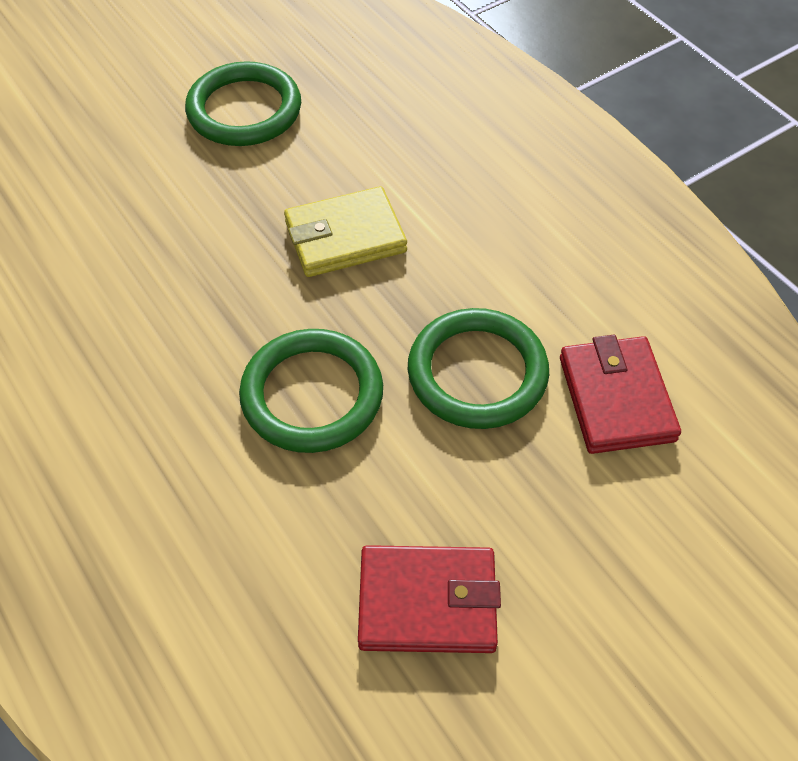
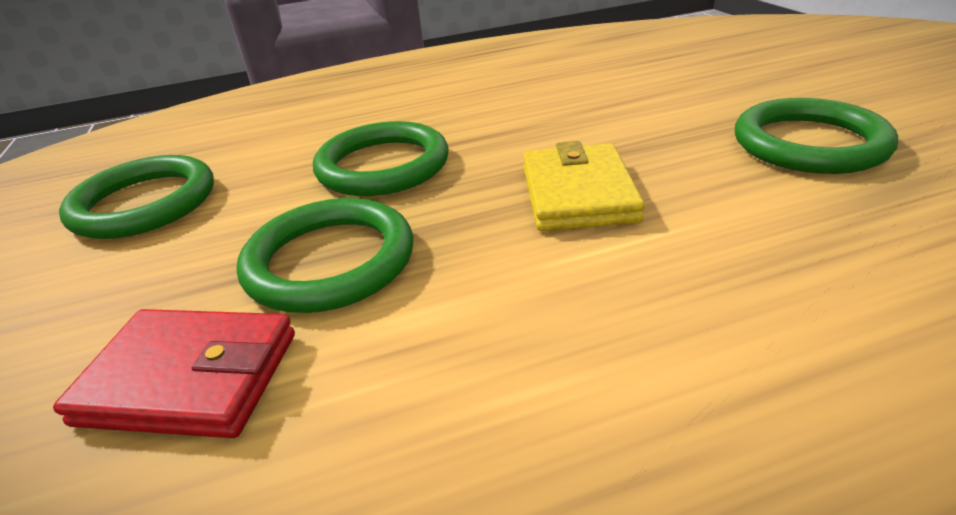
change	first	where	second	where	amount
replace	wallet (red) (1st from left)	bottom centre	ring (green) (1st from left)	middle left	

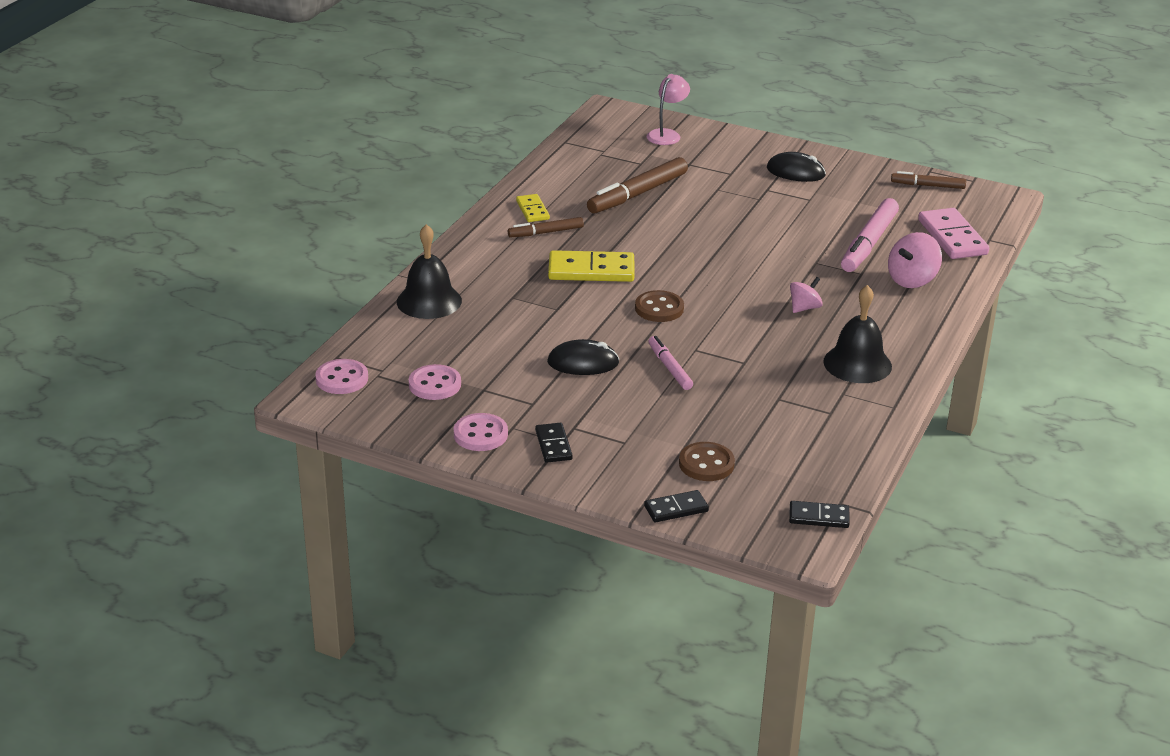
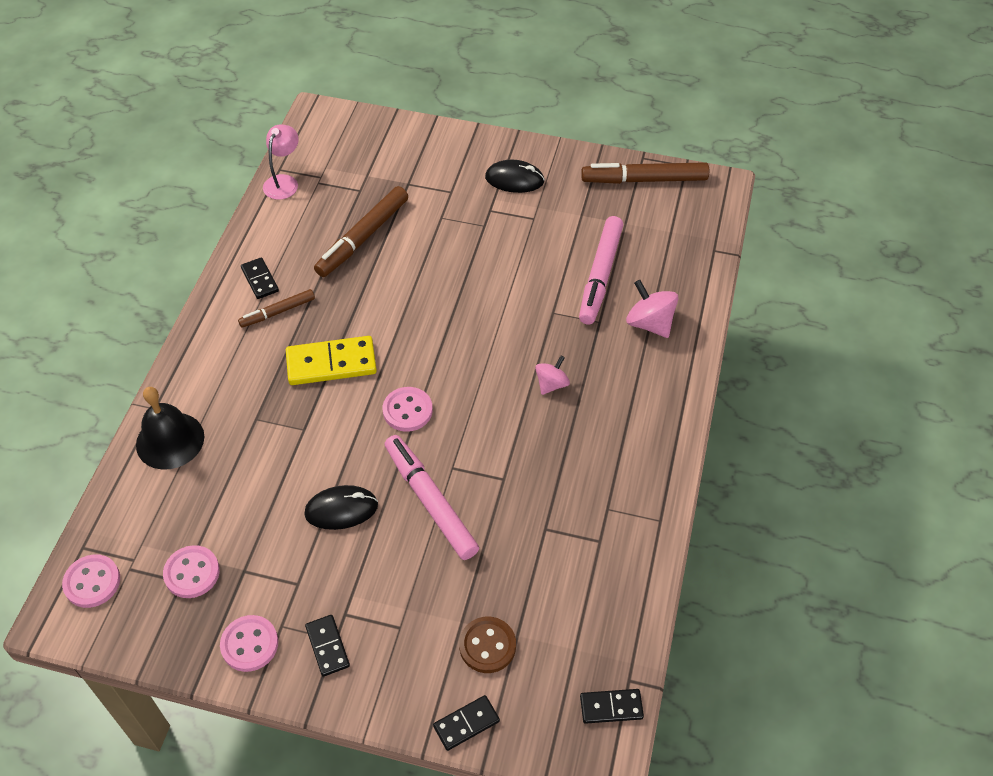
change	first	where	second	where	amount
delete	bell (black) (2nd from left)	middle right			
delete	domino (pink)	top right			
move	lamp (pink)	top centre		top left	
recolor	domino (yellow) (1st from left)	top centre	domino (black) (1st from left)	middle left	
recolor	button (brown) (1st from left)	centre	button (pink) (4th from left)	centre	
rotate	spinning top (pink) (2nd from left)	middle right		centre	105 degrees clockwise
resize	marker (pink) (1st from left)	centre		centre	x1.74
resize	marker (brown) (3rd from left)	top right		top centre	x1.74

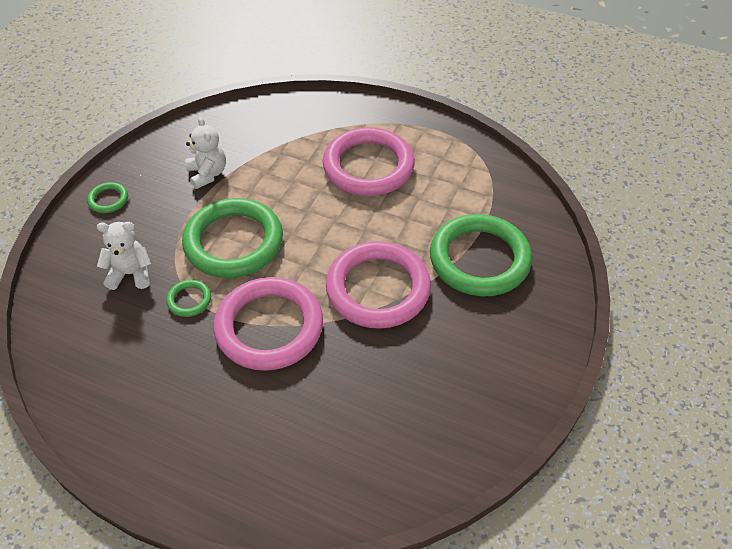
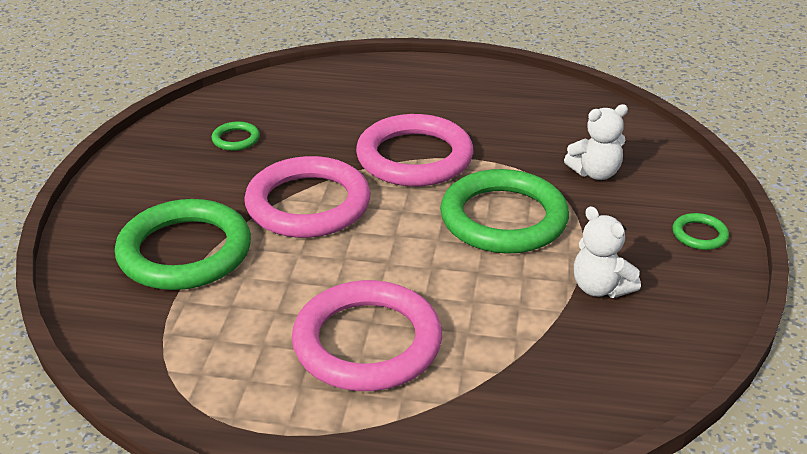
change	first	where	second	where	amount
move	ring (green) (2nd from left)	middle left		top left	

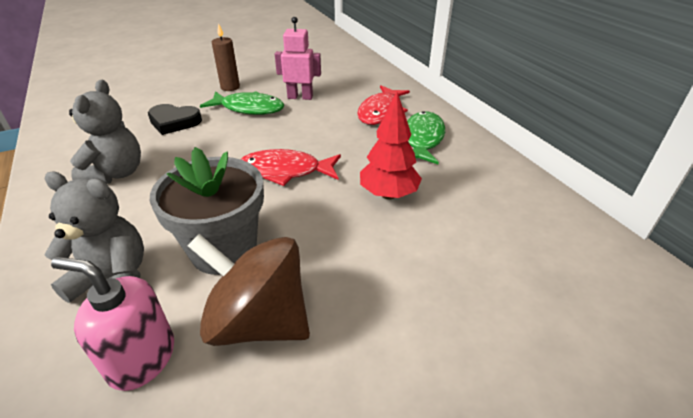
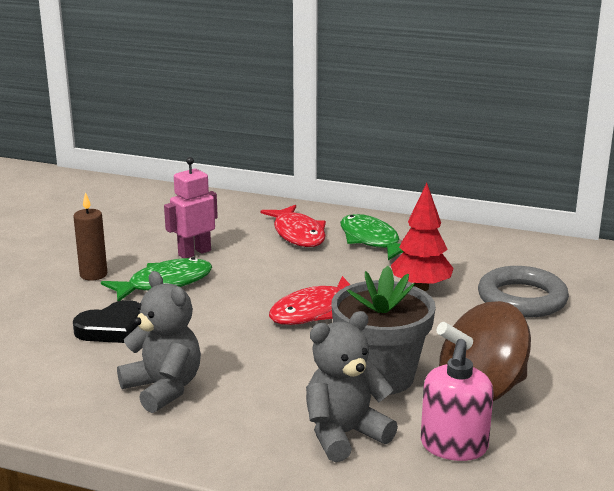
change	first	where	second	where	amount
insert			ring (grey)	middle right	
rotate	soap dispenser (pink)	bottom left		bottom right	45 degrees counterclockwise

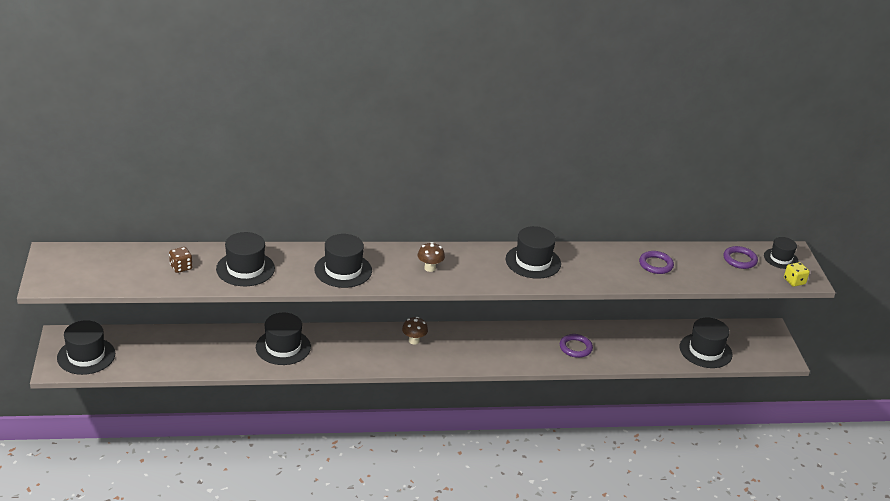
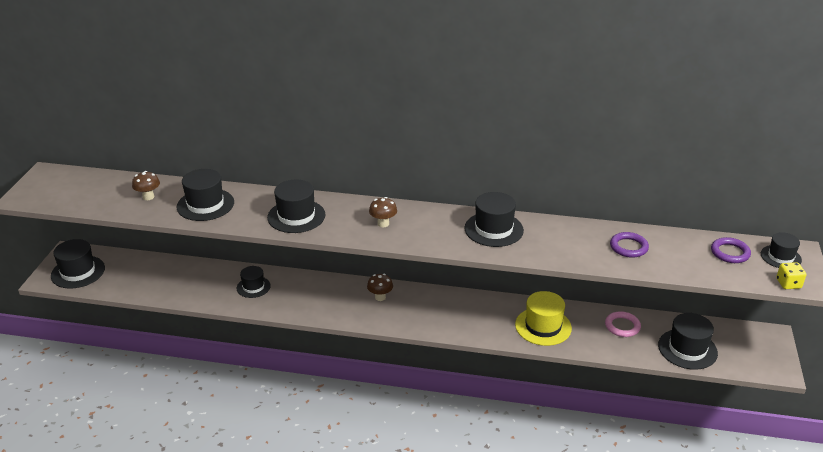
change	first	where	second	where	amount
insert			ring (pink)	bottom right	
replace	dice (brown)	middle left	mushroom (brown) (1st from left)	middle left	
replace	ring (purple) (1st from left)	bottom centre	hat (yellow)	bottom centre	
resize	hat (black) (3rd from left)	bottom left		middle left	x0.63

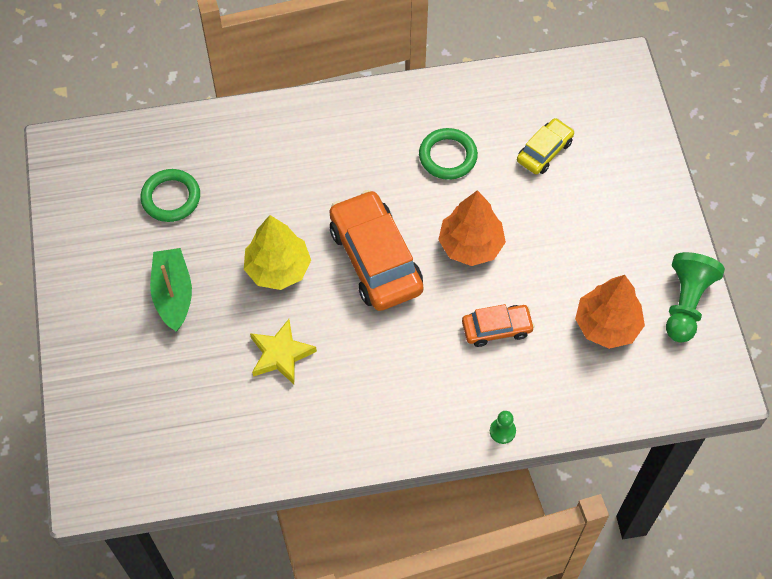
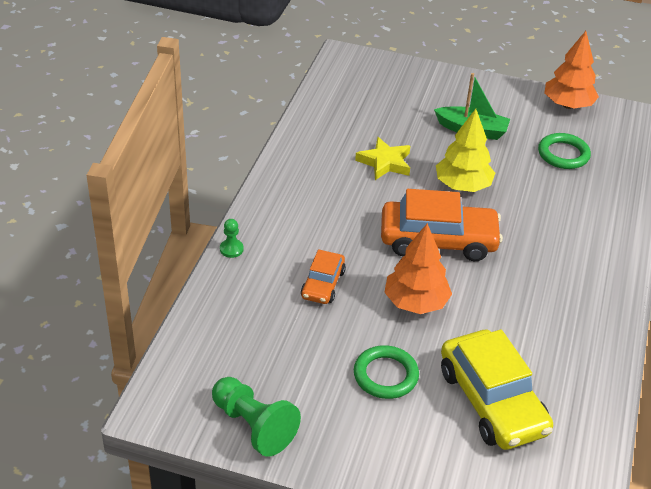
change	first	where	second	where	amount
move	ring (green) (2nd from left in the first image)	top centre	ring (green) (1st from left)	bottom centre	
move	tree (orange) (2nd from left)	middle right		top right	
resize	car (yellow)	top right		bottom right	x1.86

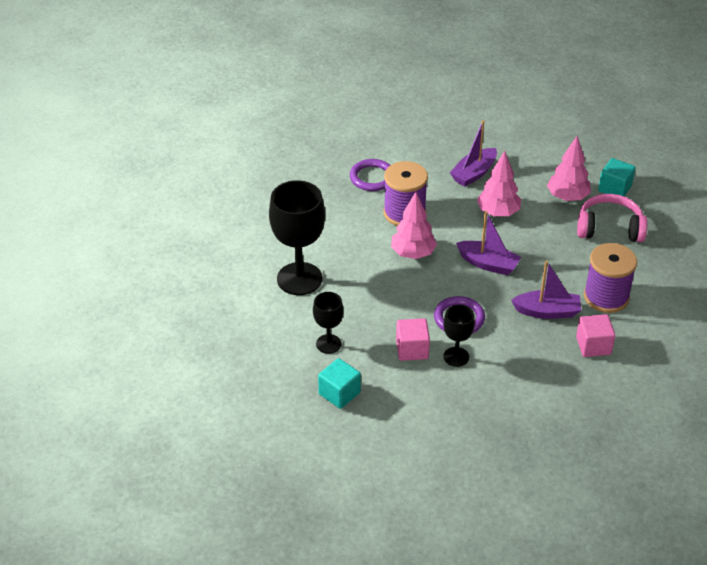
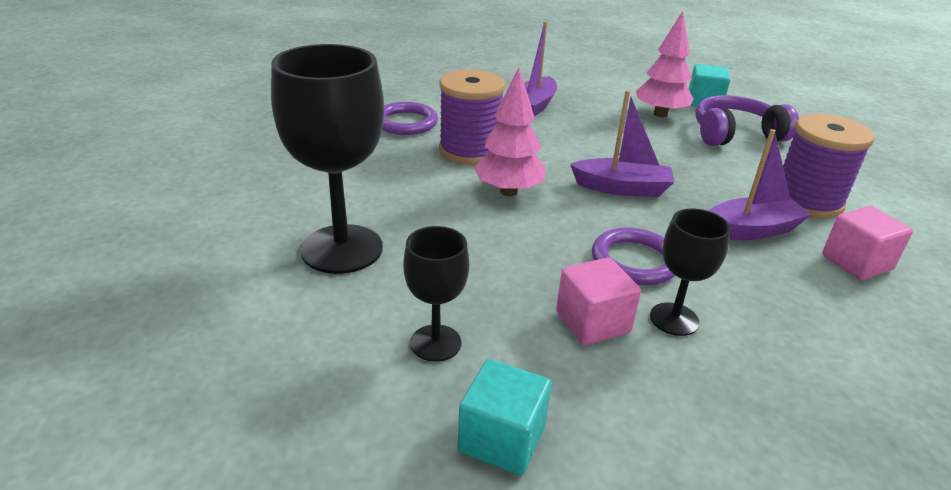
change	first	where	second	where	amount
delete	tree (pink) (2nd from left)	top right			
recolor	headphones (pink)	middle right	headphones (purple)	top right	

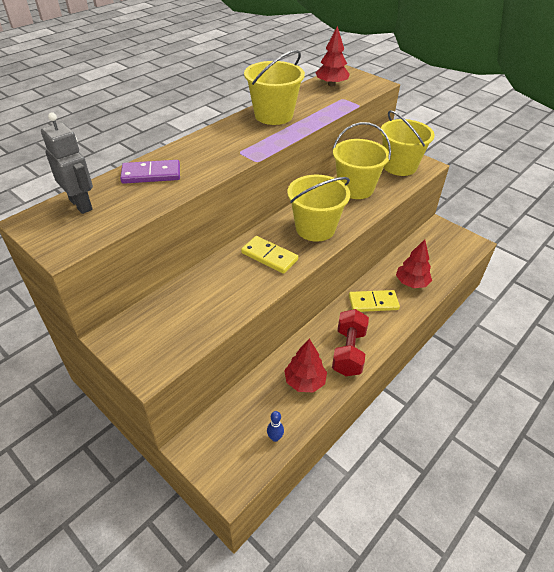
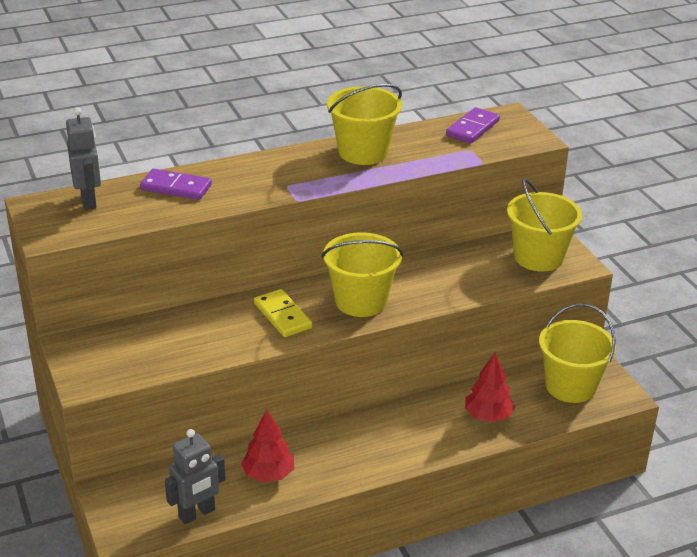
change	first	where	second	where	amount
delete	dumbbell (red)	centre			
delete	domino (yellow) (2nd from left)	middle right			
move	bucket (yellow) (3rd from left in the first image)	top centre	bucket (yellow) (4th from left)	middle right	
replace	bowling pin (blue)	bottom centre	robot (grey) (2nd from left)	bottom left	
replace	tree (red) (2nd from left)	top centre	domino (purple) (2nd from left)	top right	

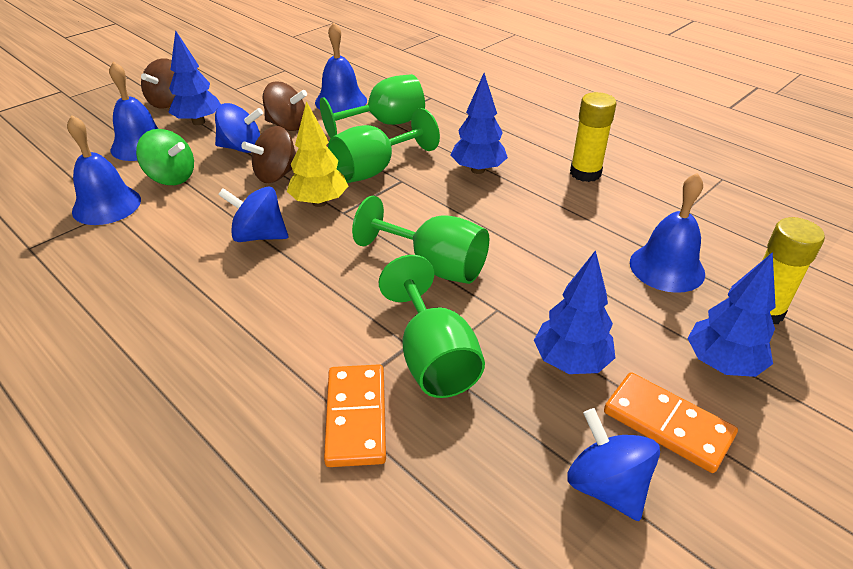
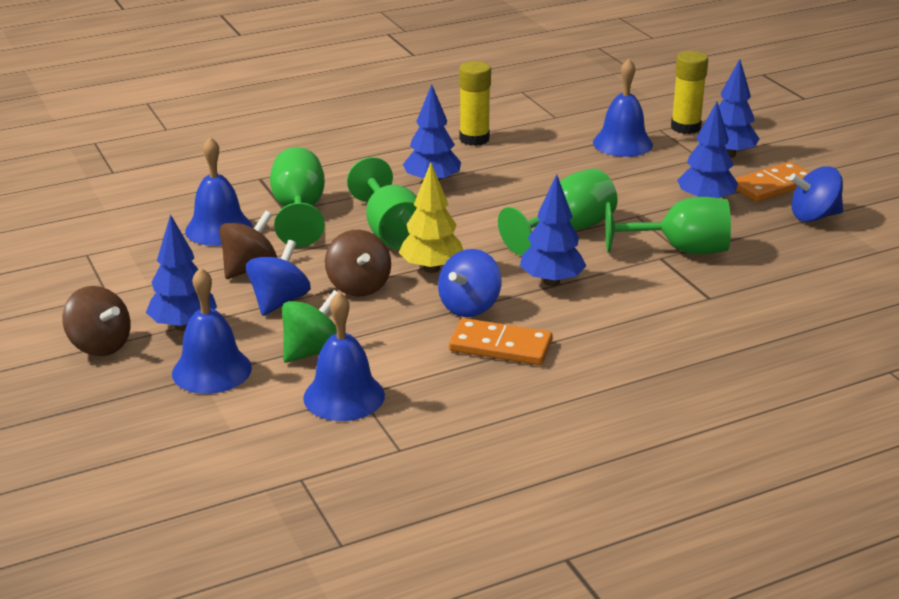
change	first	where	second	where	amount
insert			tree (blue) (3rd from left)	centre	
move	domino (orange) (1st from left)	bottom centre		centre	

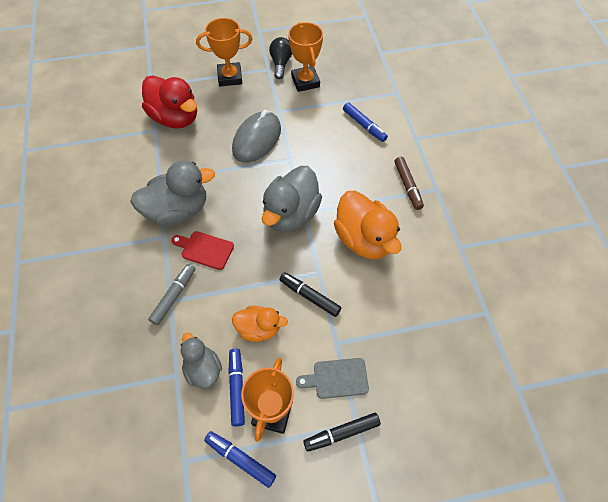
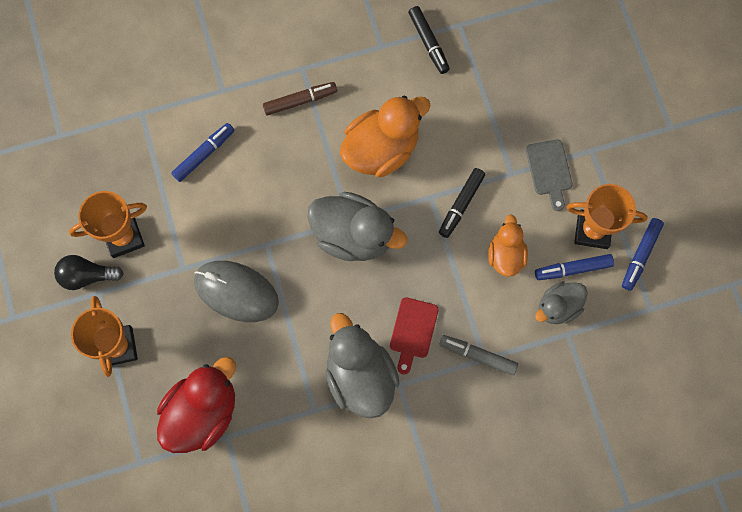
change	first	where	second	where	amount
move	marker (black) (2nd from left in the first image)	bottom centre	marker (black) (1st from left)	top centre	

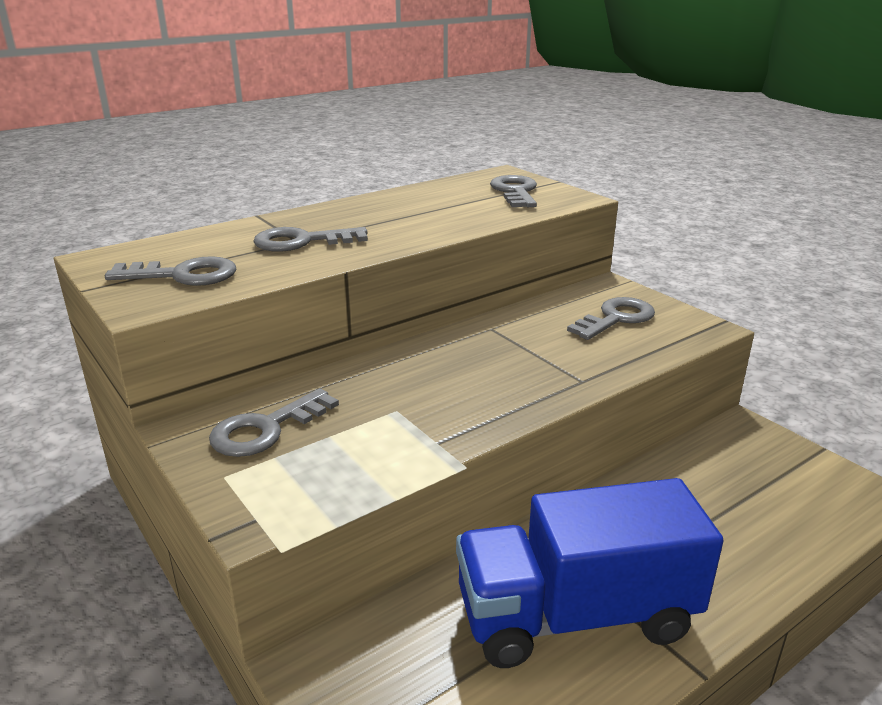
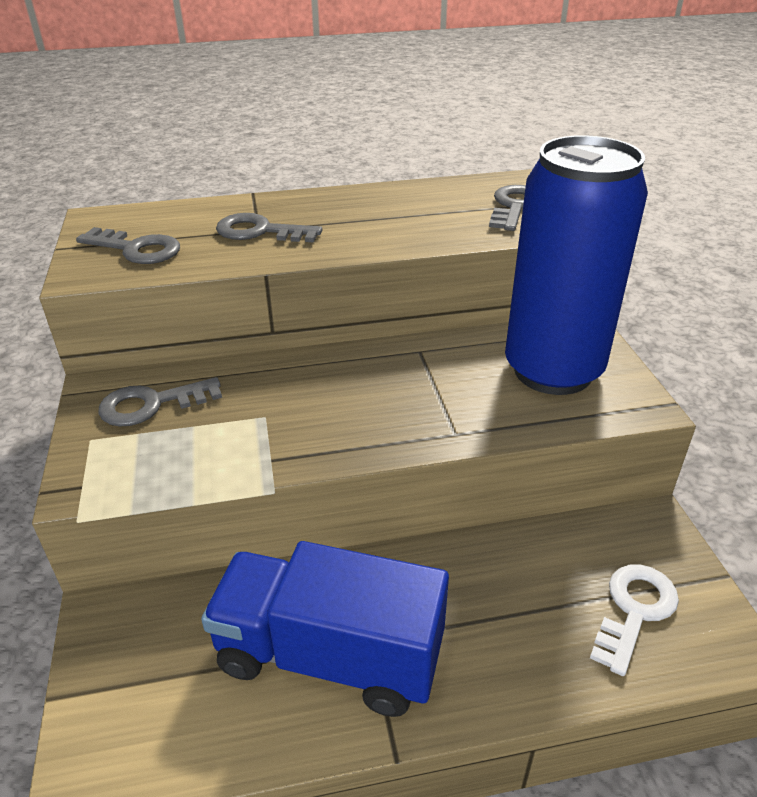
change	first	where	second	where	amount
insert			key (white)	bottom right	
replace	key (grey) (5th from left)	middle right	can (blue)	top right	

